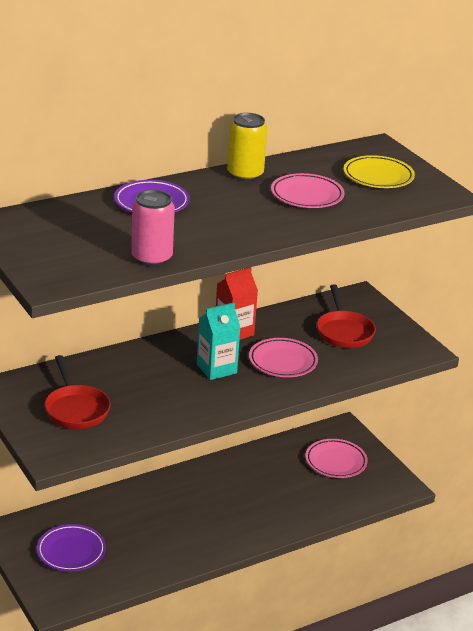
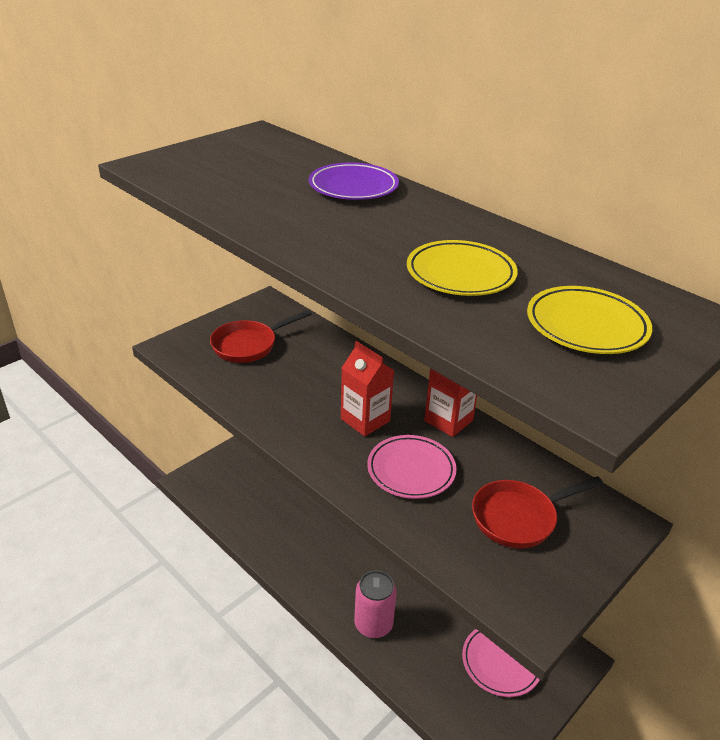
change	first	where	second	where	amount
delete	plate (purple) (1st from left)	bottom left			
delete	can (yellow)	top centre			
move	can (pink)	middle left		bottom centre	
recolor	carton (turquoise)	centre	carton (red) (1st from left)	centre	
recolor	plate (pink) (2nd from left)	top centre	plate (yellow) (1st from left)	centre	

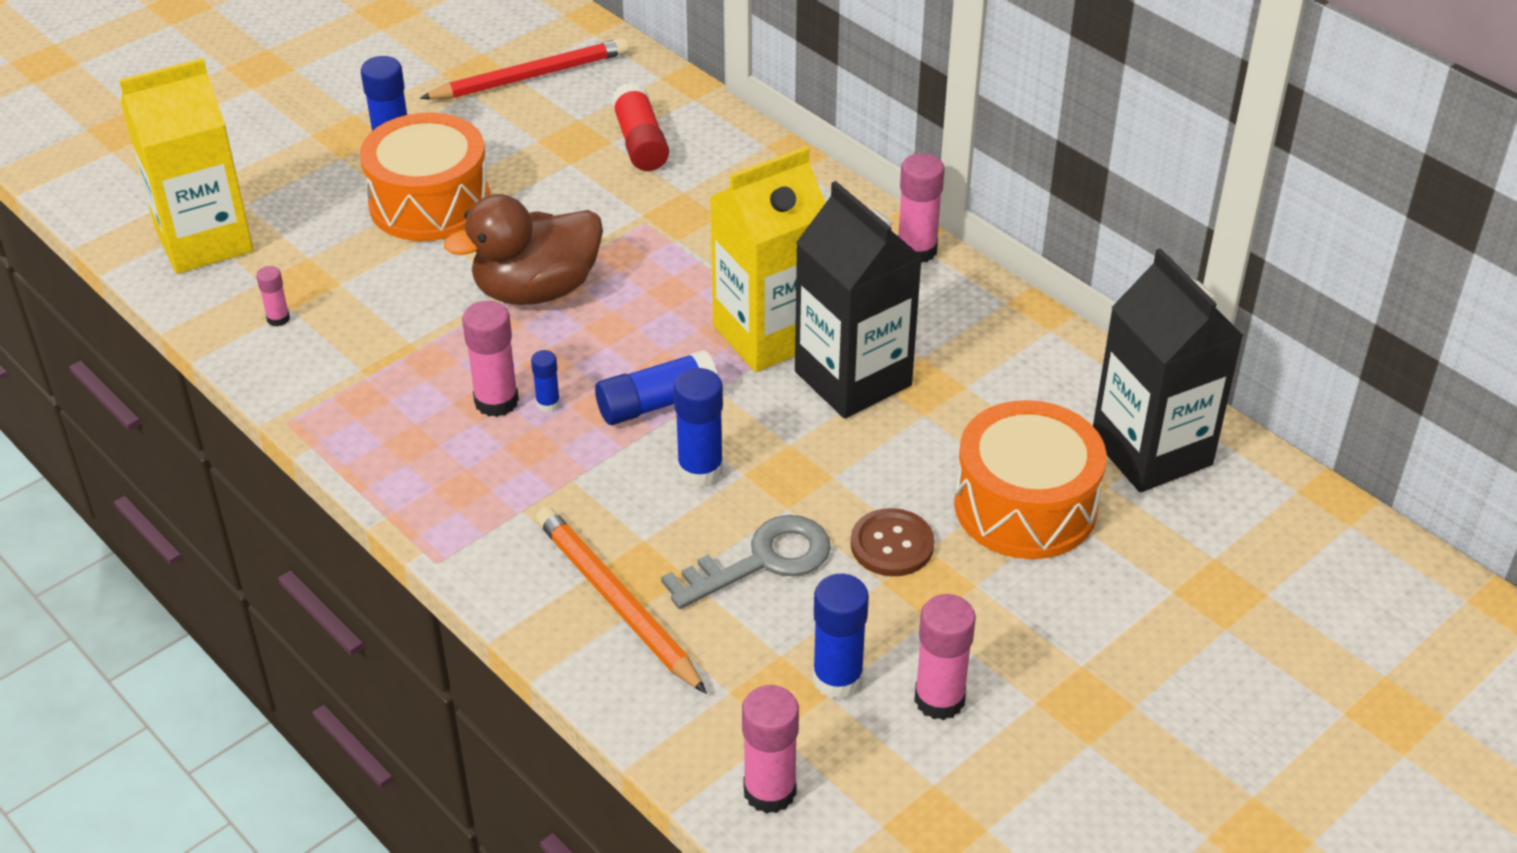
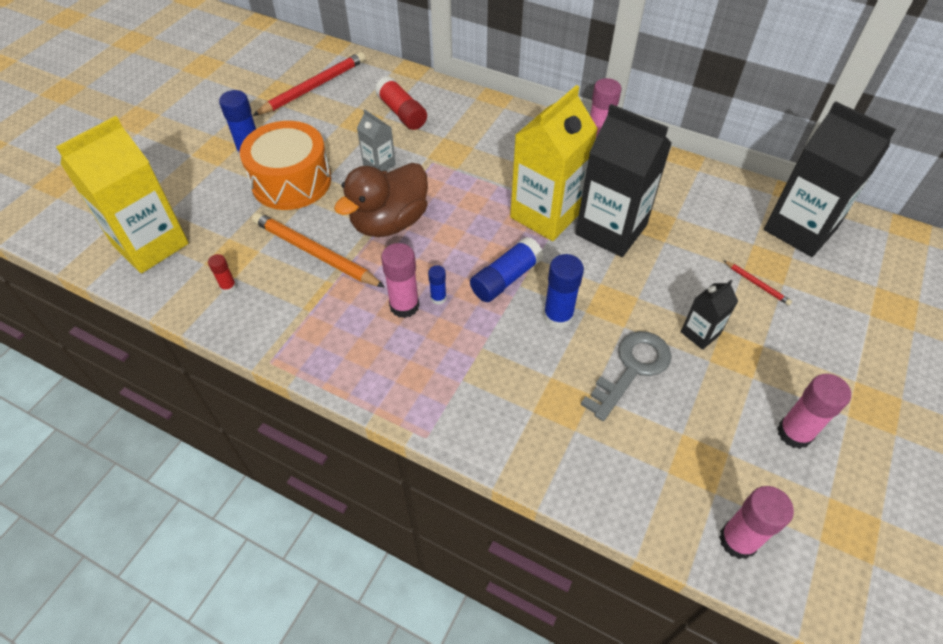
change	first	where	second	where	amount
delete	glue stick (blue) (5th from left)	bottom centre			
insert			carton (grey)	top centre	
move	pencil (orange)	bottom centre		centre	
replace	button (brown)	centre	carton (black) (2nd from left)	middle right	
replace	drum (orange) (2nd from left)	middle right	pencil (red) (2nd from left)	middle right	
recolor	glue stick (pink) (1st from left)	middle left	glue stick (red) (1st from left)	middle left	

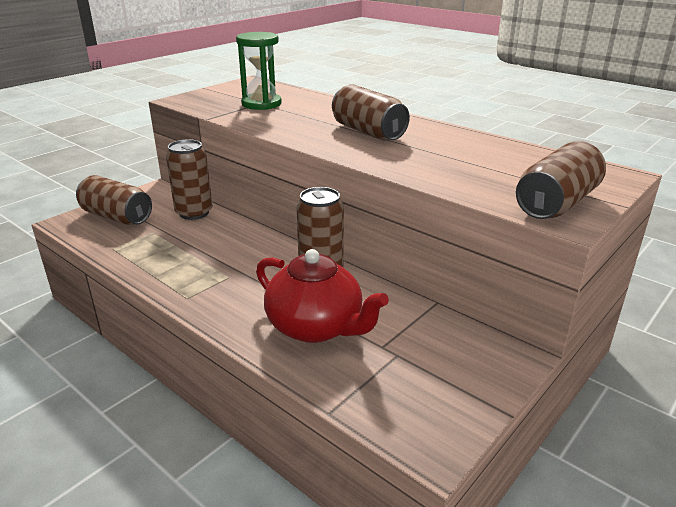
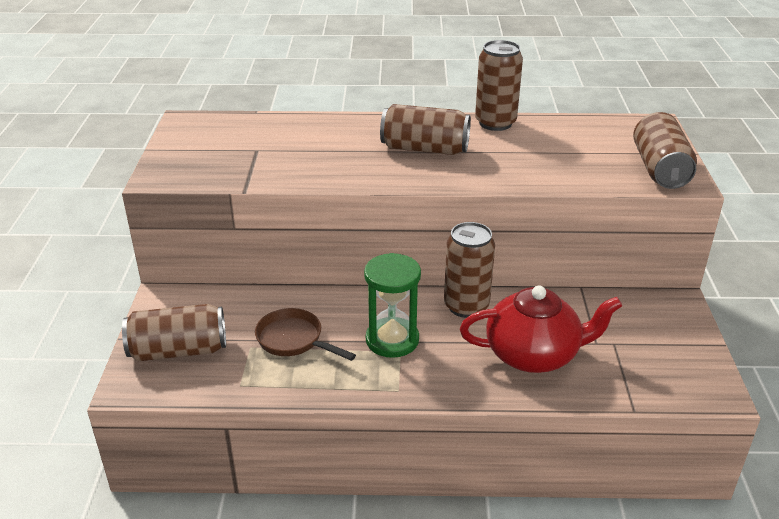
change	first	where	second	where	amount
insert			pan (brown)	centre	
move	can (brown) (2nd from left in the first image)	middle left	can (brown) (4th from left)	top centre	
move	hourglass (green)	top centre		centre	

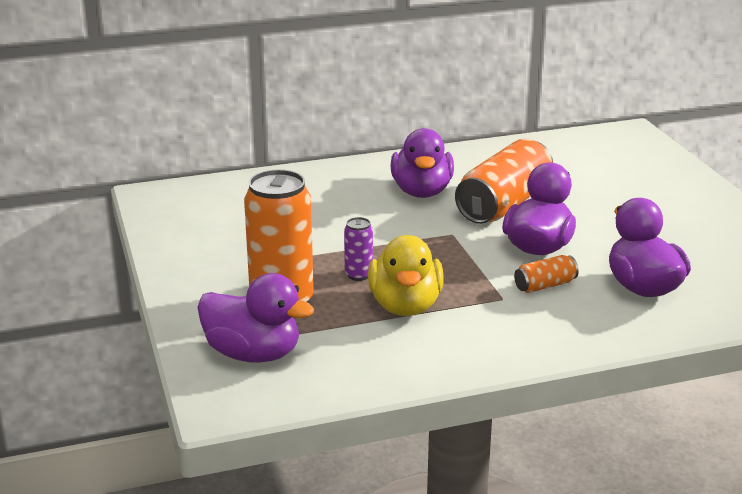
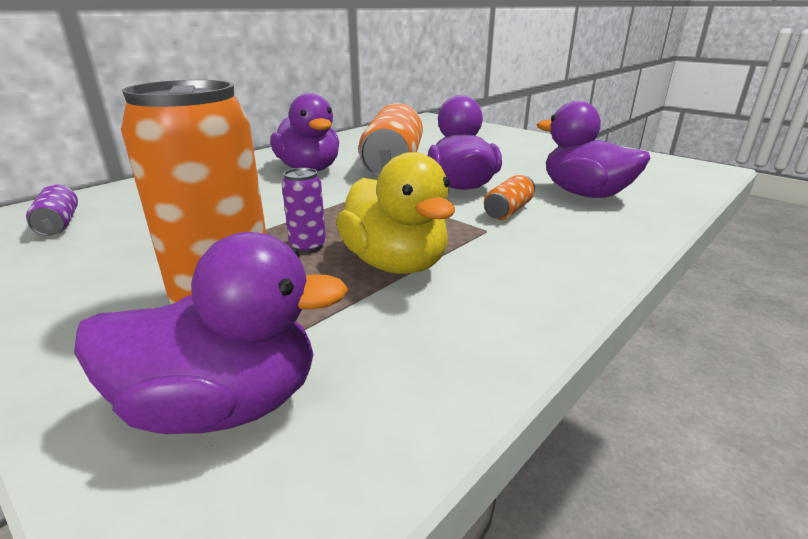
change	first	where	second	where	amount
insert			can (purple) (1st from left)	middle left	

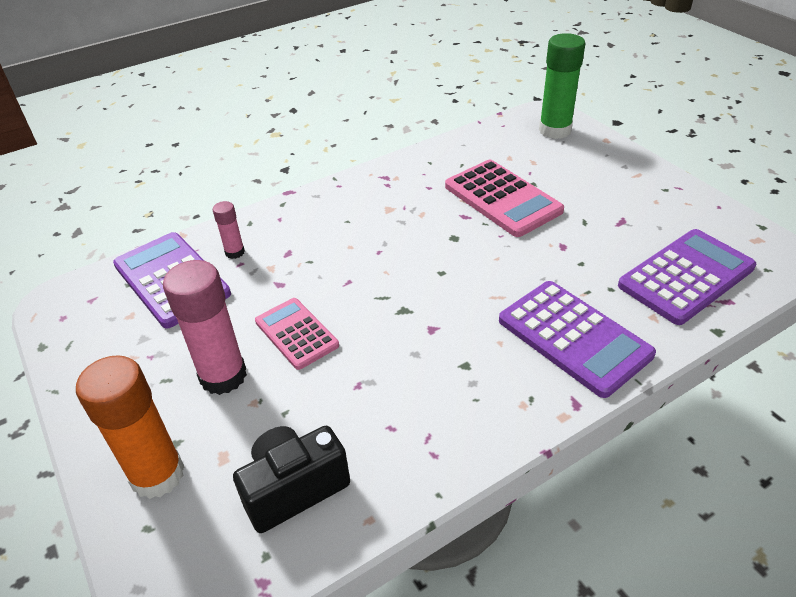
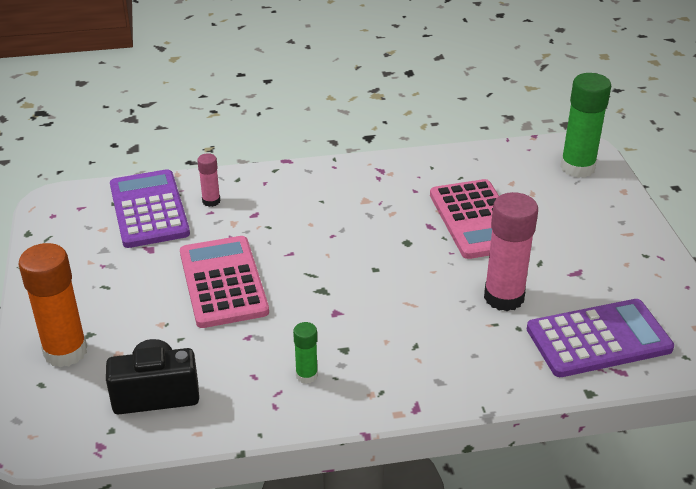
change	first	where	second	where	amount
delete	calculator (purple) (2nd from left)	middle right			
insert			glue stick (green) (1st from left)	bottom centre	
move	glue stick (pink) (1st from left in the first image)	middle left	glue stick (pink) (2nd from left)	middle right	
resize	calculator (pink) (1st from left)	centre		middle left	x1.58

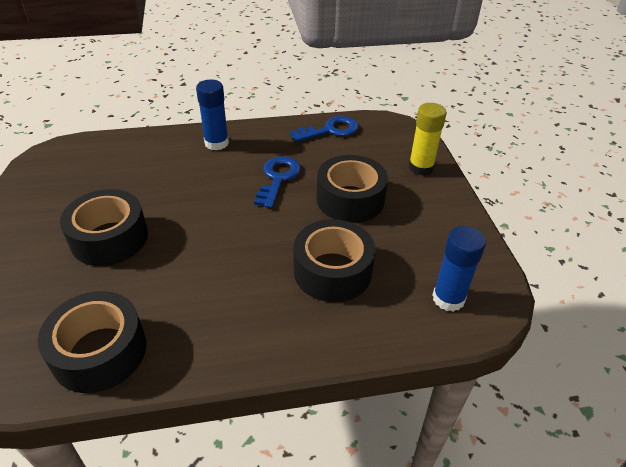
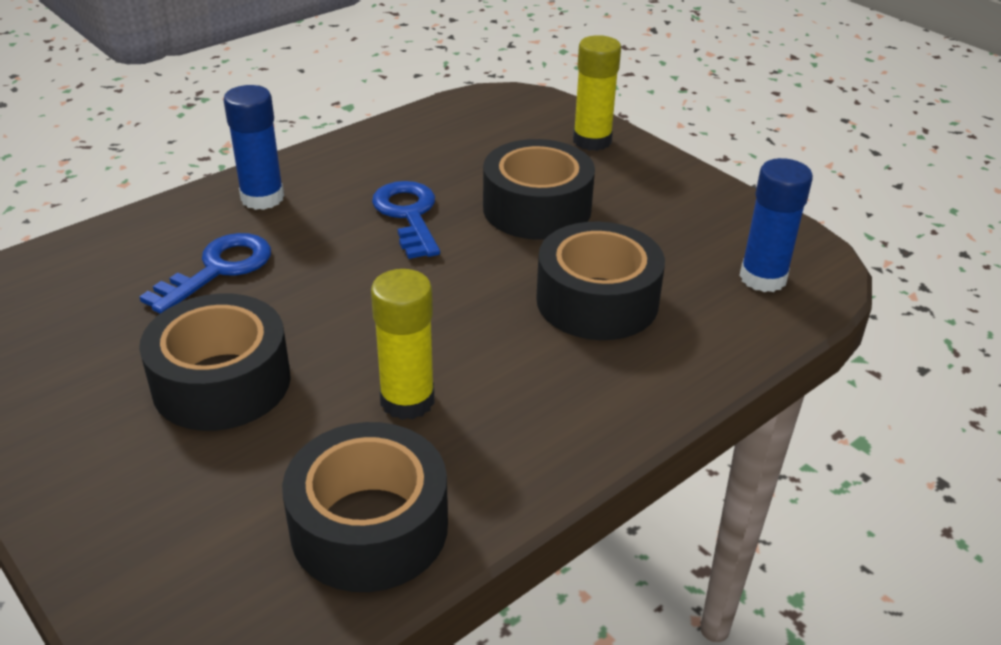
change	first	where	second	where	amount
insert			glue stick (yellow) (1st from left)	centre	
move	key (blue) (2nd from left in the first image)	top centre	key (blue) (1st from left)	middle left	

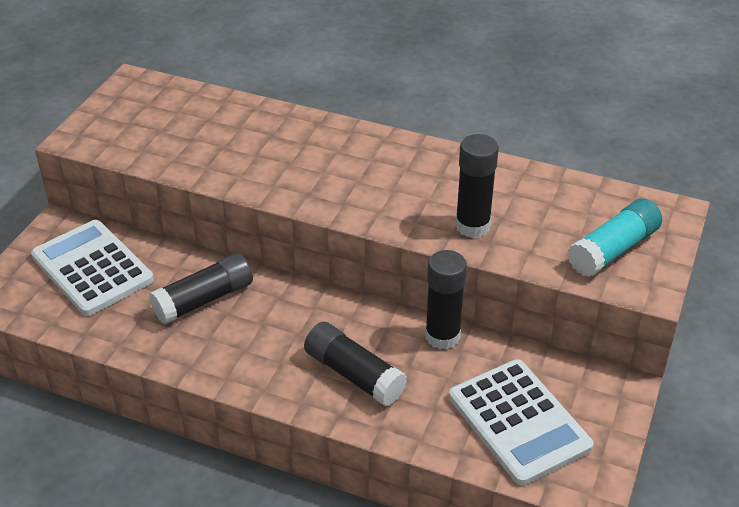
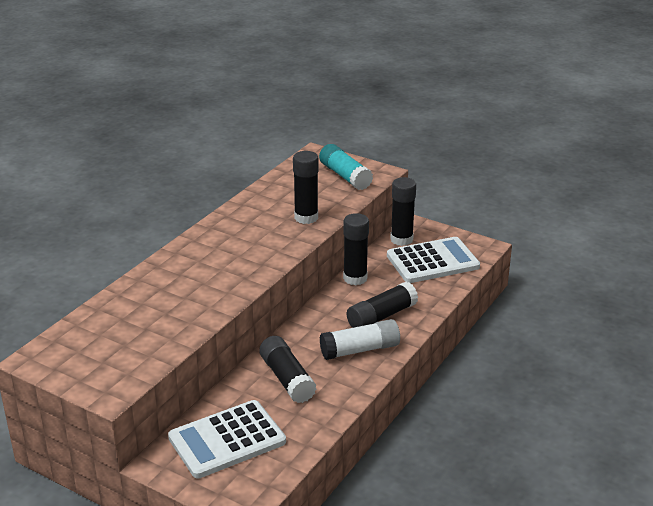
change	first	where	second	where	amount
insert			glue stick (white)	bottom centre	
insert			glue stick (black) (5th from left)	centre	

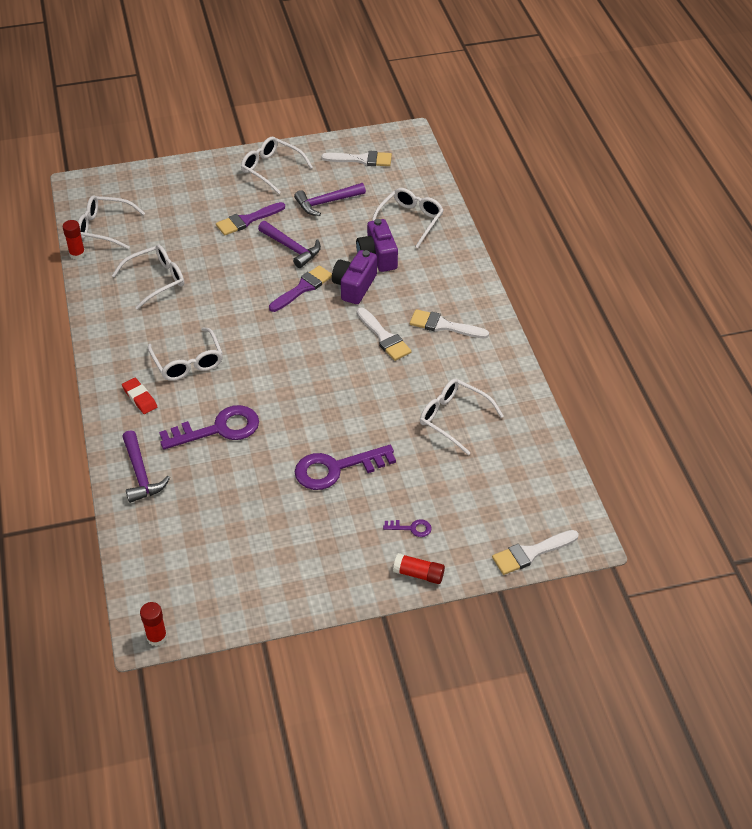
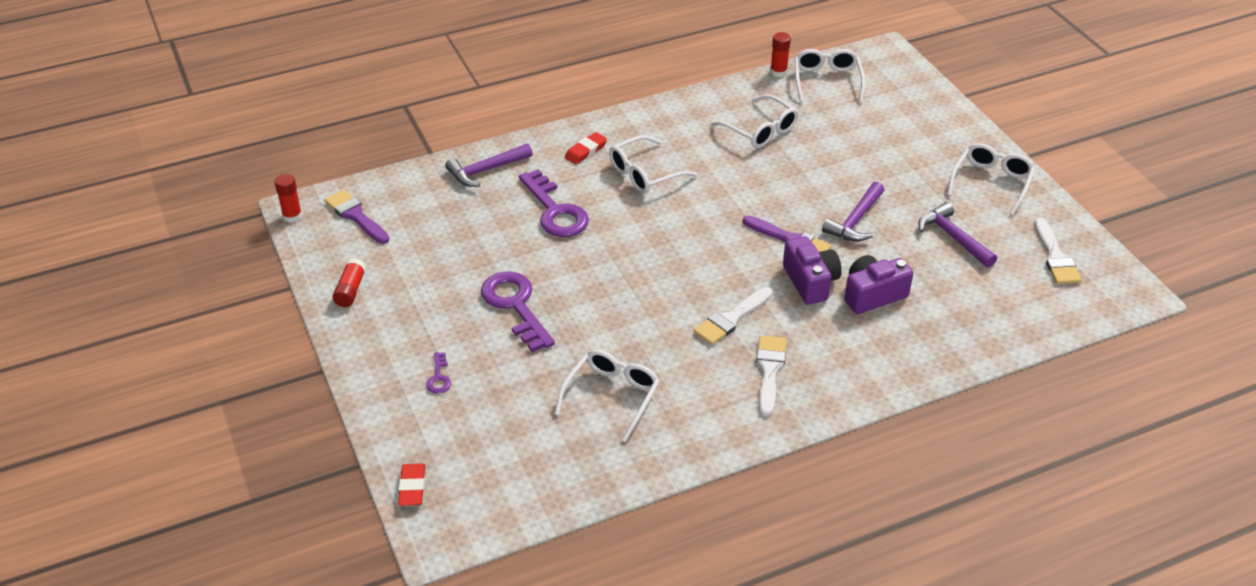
change	first	where	second	where	amount
delete	glasses (white) (5th from left)	top centre			
move	brush (purple) (1st from left)	top left		middle left	
move	glue stick (red) (3rd from left in the first image)	bottom centre	glue stick (red) (2nd from left)	middle left	
replace	brush (white) (4th from left)	middle right	eraser (red) (1st from left)	bottom left	
rotate	camera (purple) (1st from left)	centre		centre	60 degrees clockwise

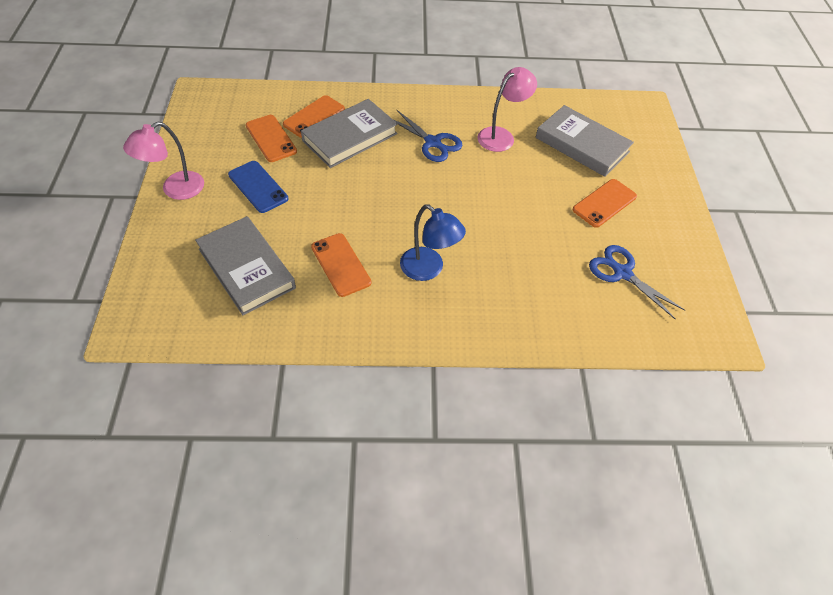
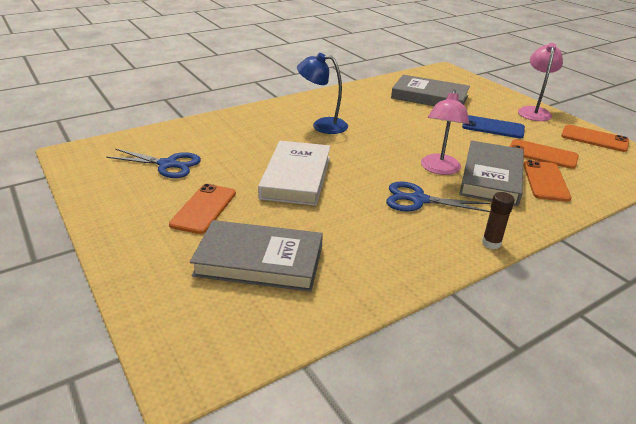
change	first	where	second	where	amount
insert			book (white)	centre	
insert			glue stick (brown)	middle right	
move	phone (orange) (3rd from left in the first image)	centre	phone (orange) (4th from left)	top right	
move	lamp (pink) (2nd from left in the first image)	top centre	lamp (pink) (1st from left)	top right	

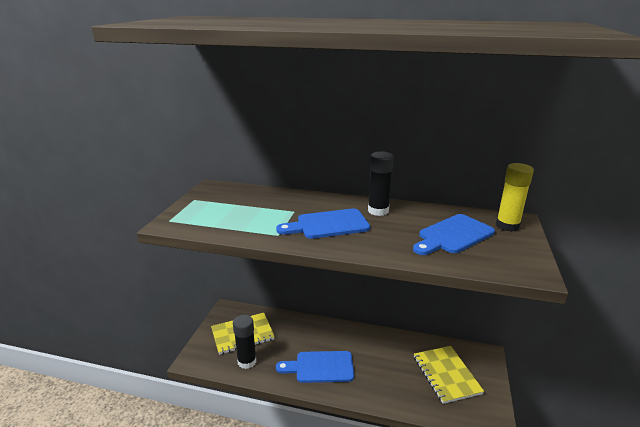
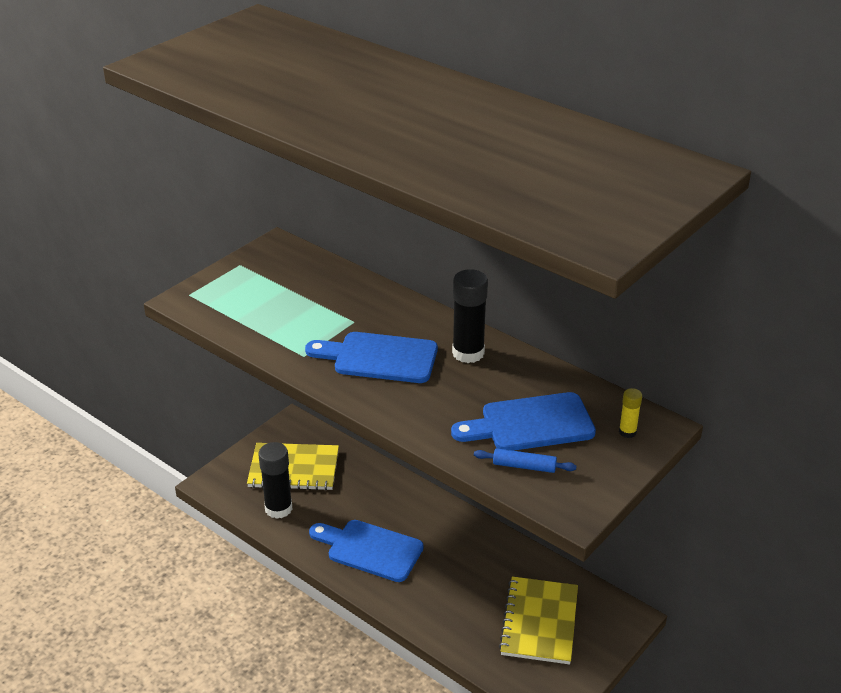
change	first	where	second	where	amount
insert			rolling pin (blue)	centre	
resize	glue stick (yellow)	middle right		middle right	x0.51

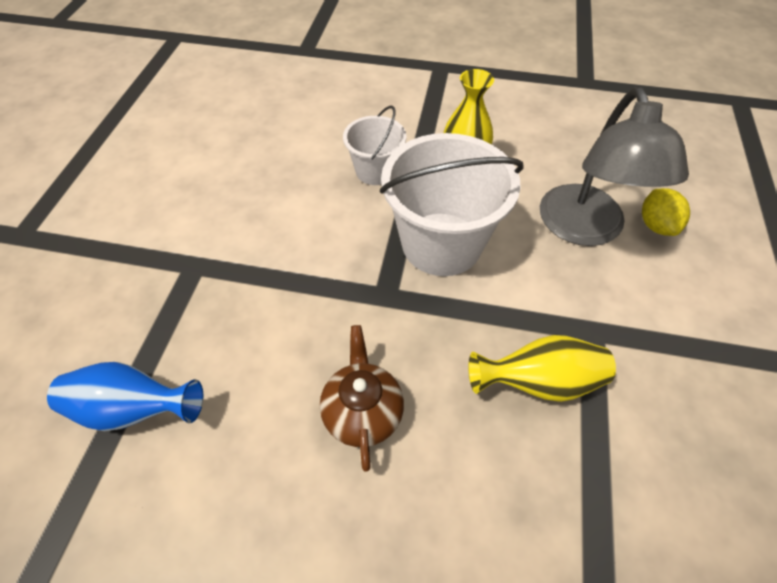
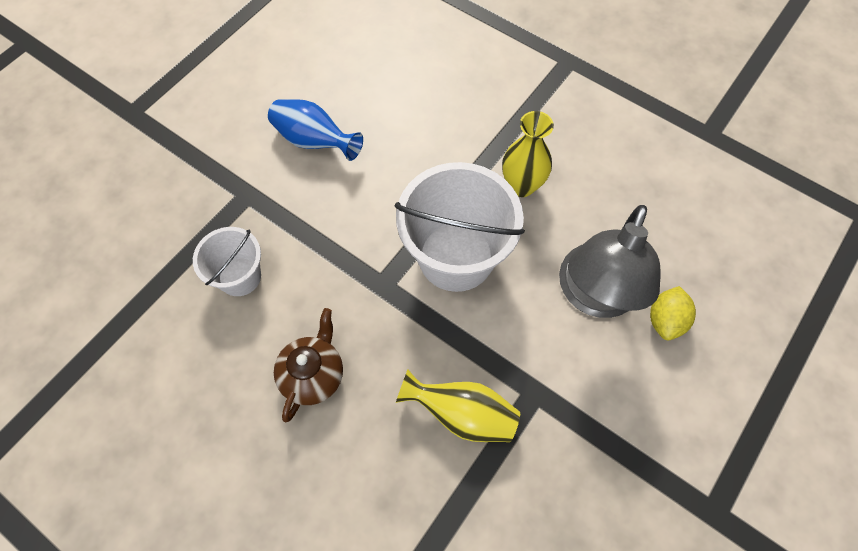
change	first	where	second	where	amount
move	vase (blue)	bottom left		top centre	
move	bucket (white) (1st from left)	top centre		middle left	

